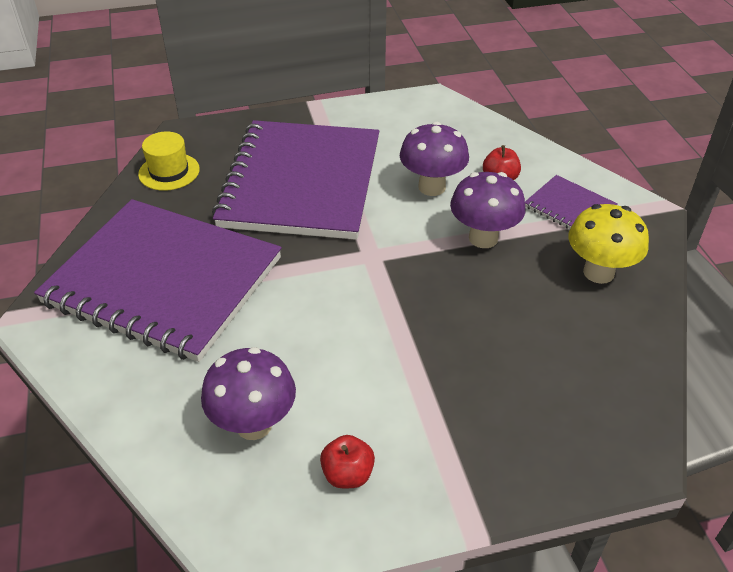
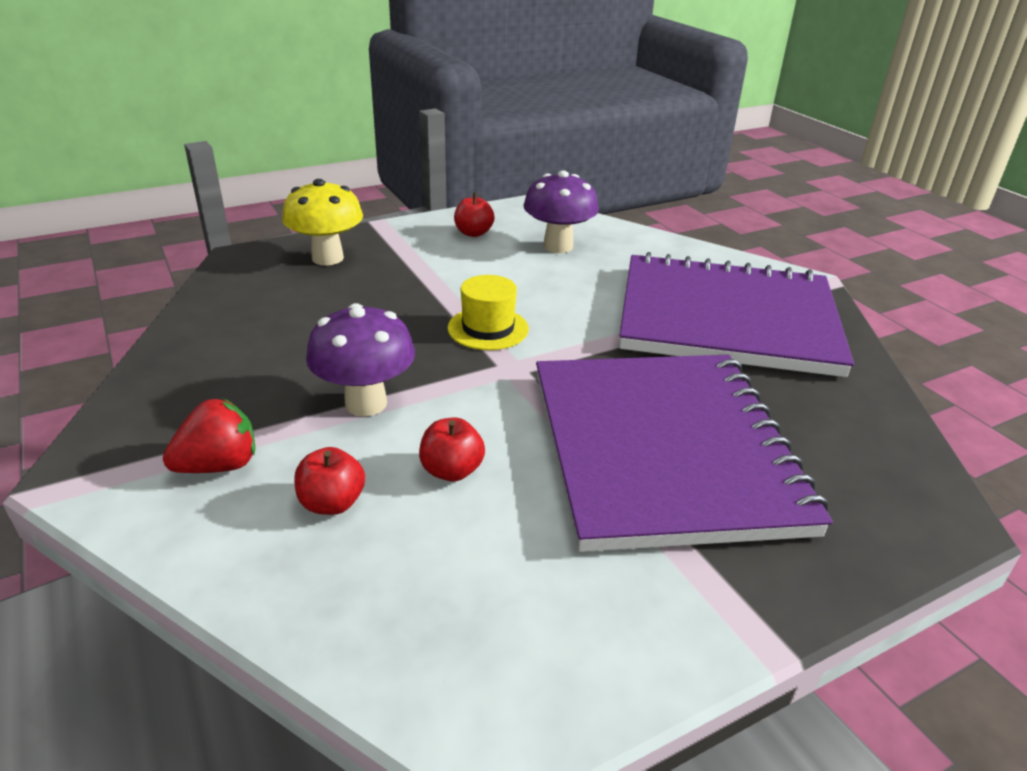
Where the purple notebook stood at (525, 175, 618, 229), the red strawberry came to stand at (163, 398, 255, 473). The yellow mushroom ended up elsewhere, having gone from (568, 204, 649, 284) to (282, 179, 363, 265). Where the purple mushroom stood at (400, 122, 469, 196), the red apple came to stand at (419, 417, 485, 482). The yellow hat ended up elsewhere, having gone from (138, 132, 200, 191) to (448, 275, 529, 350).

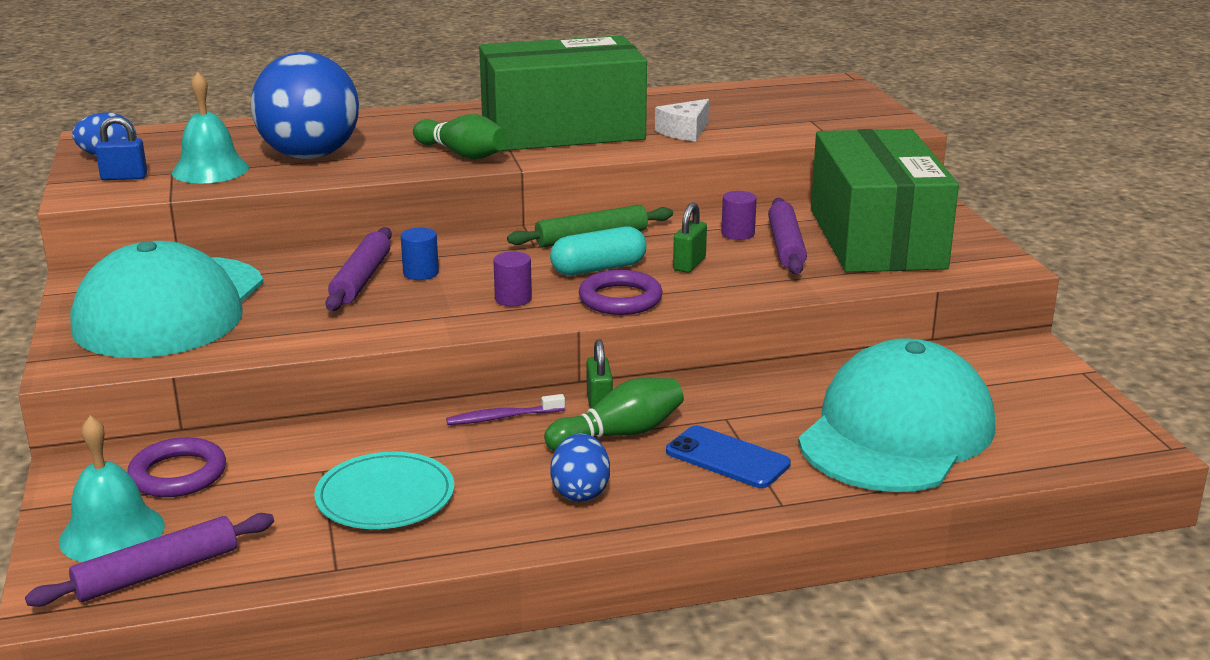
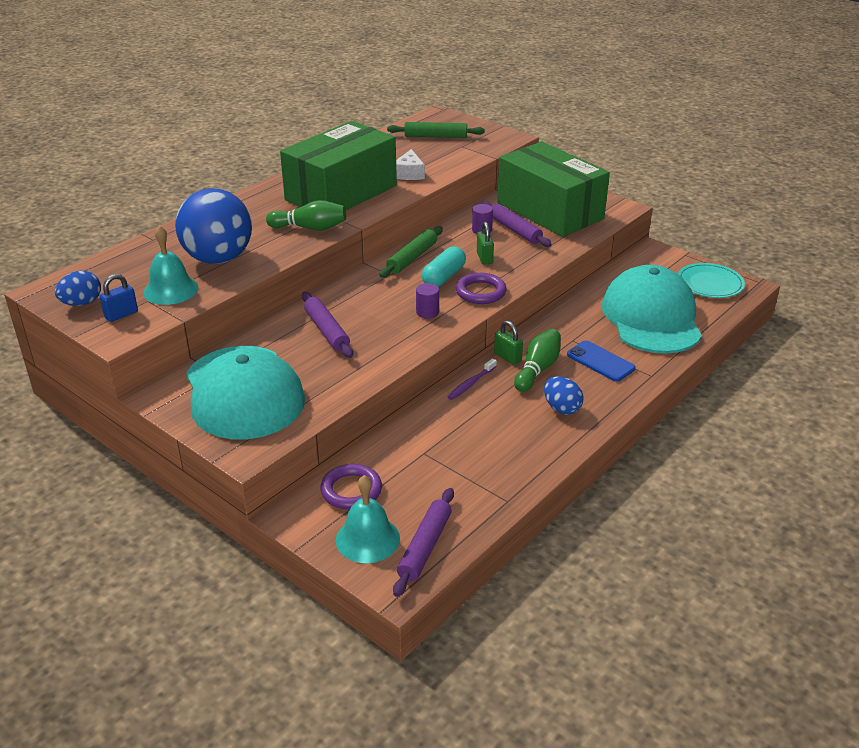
The second view gained the green rolling pin at (387, 122, 485, 138). The blue phone at (666, 425, 791, 488) ended up facing another way, 45 degrees clockwise from before. The turquoise plate ended up elsewhere, having gone from (314, 451, 454, 529) to (678, 263, 745, 298). The second view lost the blue cylinder at (401, 228, 439, 280).

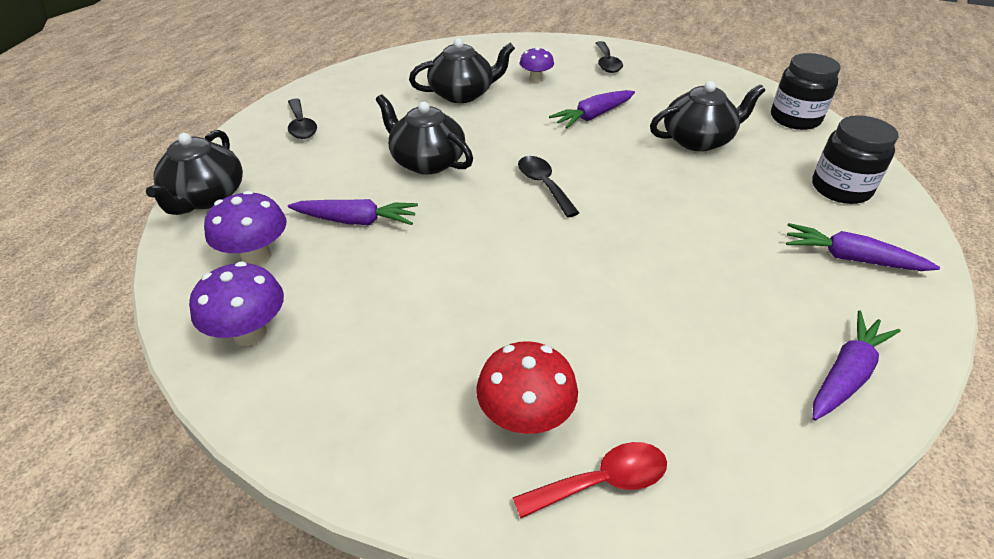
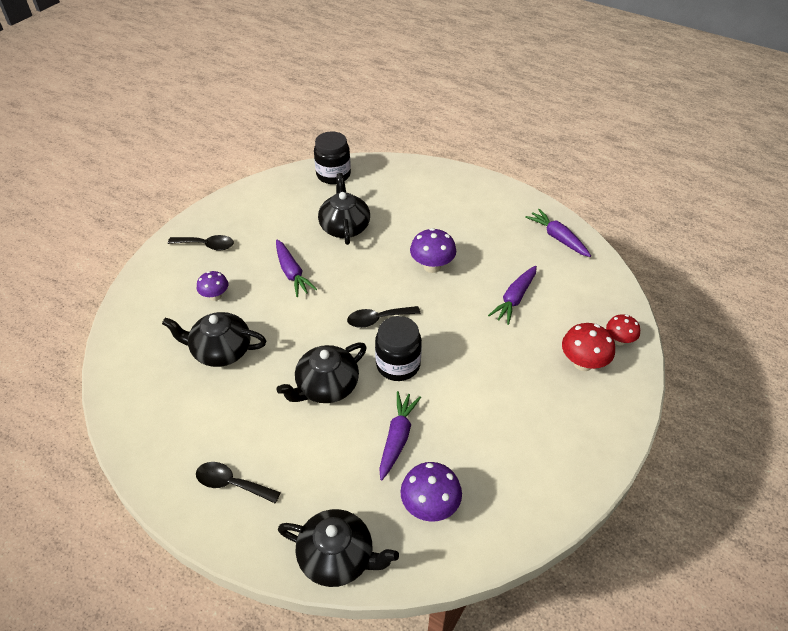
The black teapot at (409, 39, 515, 103) ended up facing another way, 75 degrees counterclockwise from before. The black spoon at (288, 98, 317, 139) ended up facing another way, 150 degrees counterclockwise from before. The black jar ended up elsewhere, having gone from (812, 115, 898, 204) to (375, 316, 422, 381). The purple mushroom ended up elsewhere, having gone from (189, 261, 284, 346) to (410, 228, 456, 273). The purple carrot ended up elsewhere, having gone from (786, 223, 940, 271) to (488, 266, 537, 325). Where the red spoon stood at (513, 442, 667, 519), the red mushroom came to stand at (606, 314, 640, 346).

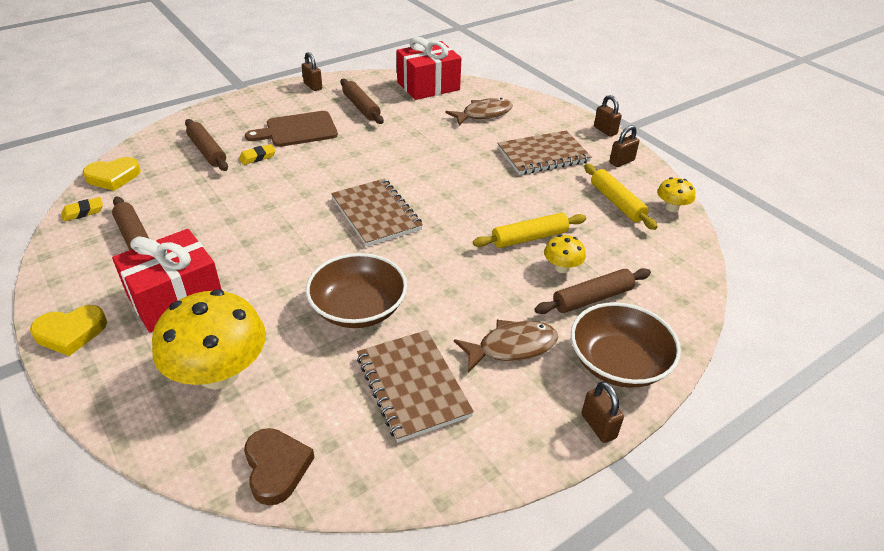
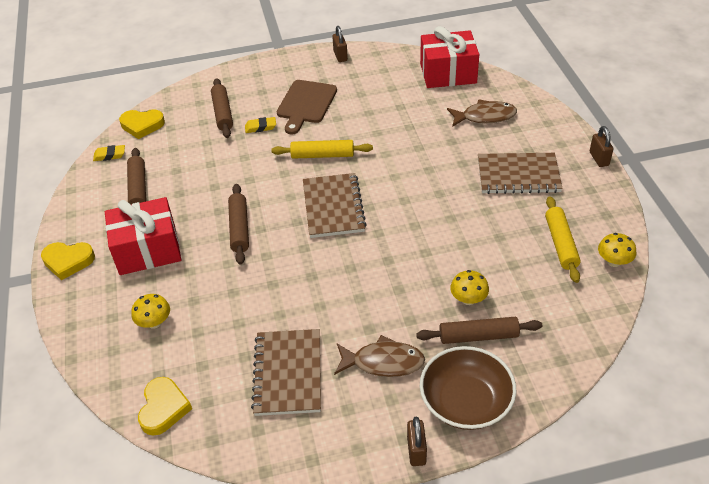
The size of the yellow mushroom at (152, 289, 266, 389) changed by a factor of 0.46. What was the brown heart at (244, 428, 315, 506) turned into the yellow heart at (138, 377, 192, 436). The brown rolling pin ended up elsewhere, having gone from (340, 79, 384, 124) to (228, 184, 249, 265). The yellow rolling pin ended up elsewhere, having gone from (473, 213, 586, 248) to (271, 140, 373, 159). The brown cutting board at (245, 111, 338, 147) ended up facing another way, 75 degrees counterclockwise from before. The second view lost the brown bowl at (306, 253, 407, 328). The second view lost the brown padlock at (609, 125, 639, 167).

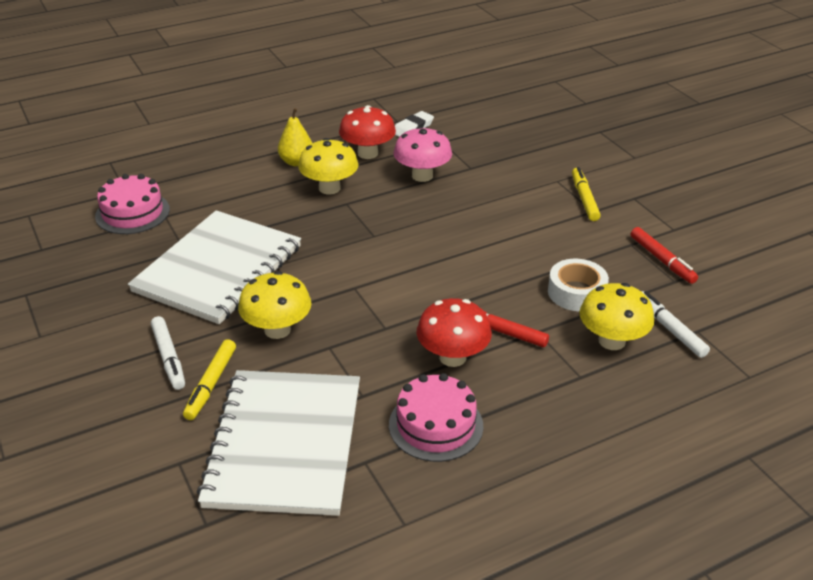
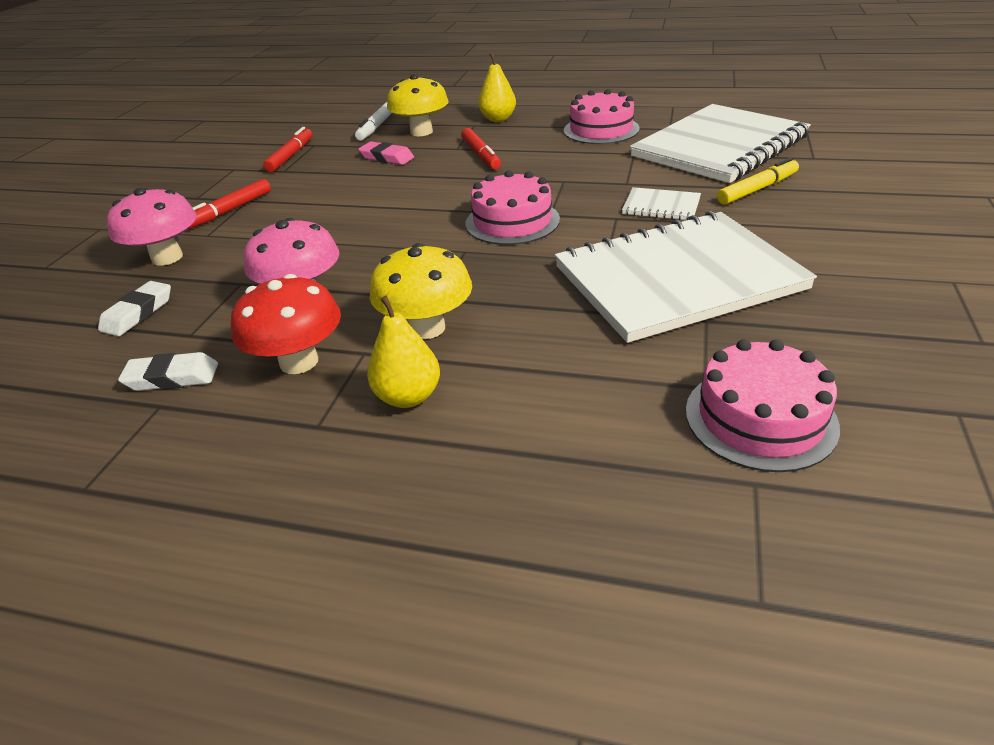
The second view gained the white eraser at (98, 281, 171, 336). The second view gained the pink mushroom at (107, 188, 196, 266). What was the yellow marker at (572, 167, 601, 221) turned into the red marker at (187, 179, 271, 230). Where the white tape stood at (548, 259, 609, 311), the pink eraser came to stand at (359, 141, 414, 165). The second view gained the pink cake at (465, 170, 560, 245). The second view gained the yellow pear at (478, 52, 516, 122). Where the yellow mushroom stood at (238, 271, 312, 339), the white notebook came to stand at (622, 187, 701, 220). The second view lost the white marker at (151, 316, 185, 390). The second view lost the red mushroom at (417, 298, 492, 367).

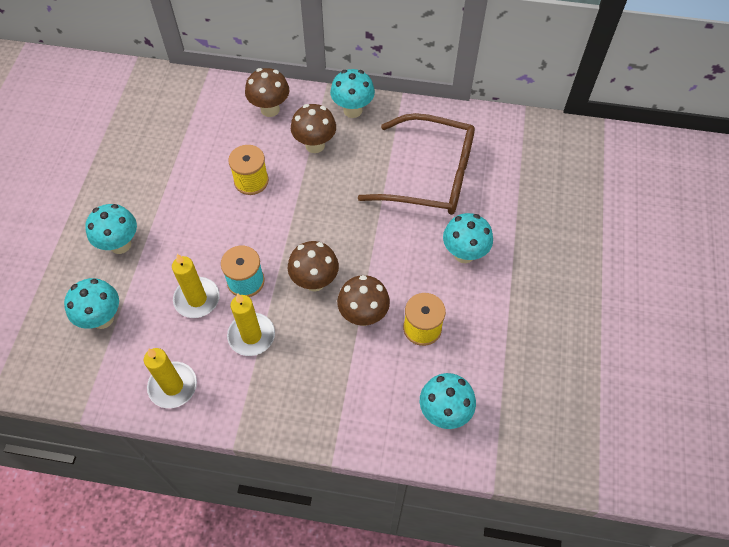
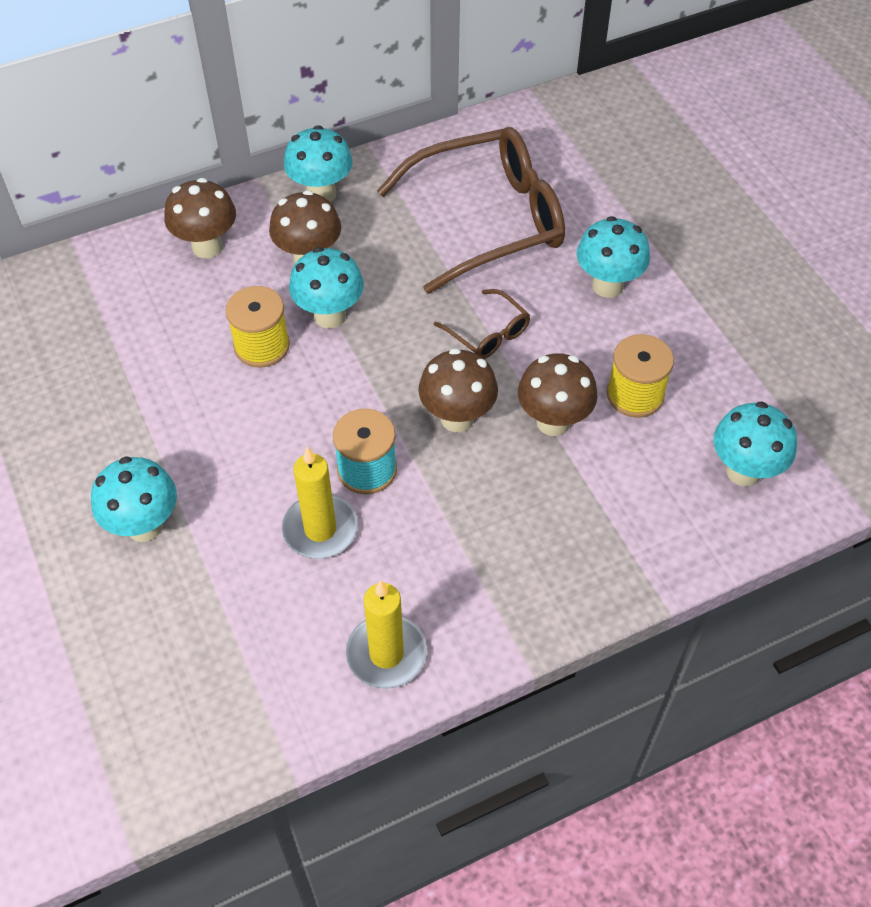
The turquoise mushroom ended up elsewhere, having gone from (64, 278, 119, 329) to (289, 247, 364, 329). The second view gained the brown glasses at (434, 289, 530, 359). The second view lost the yellow candle at (227, 294, 275, 356).

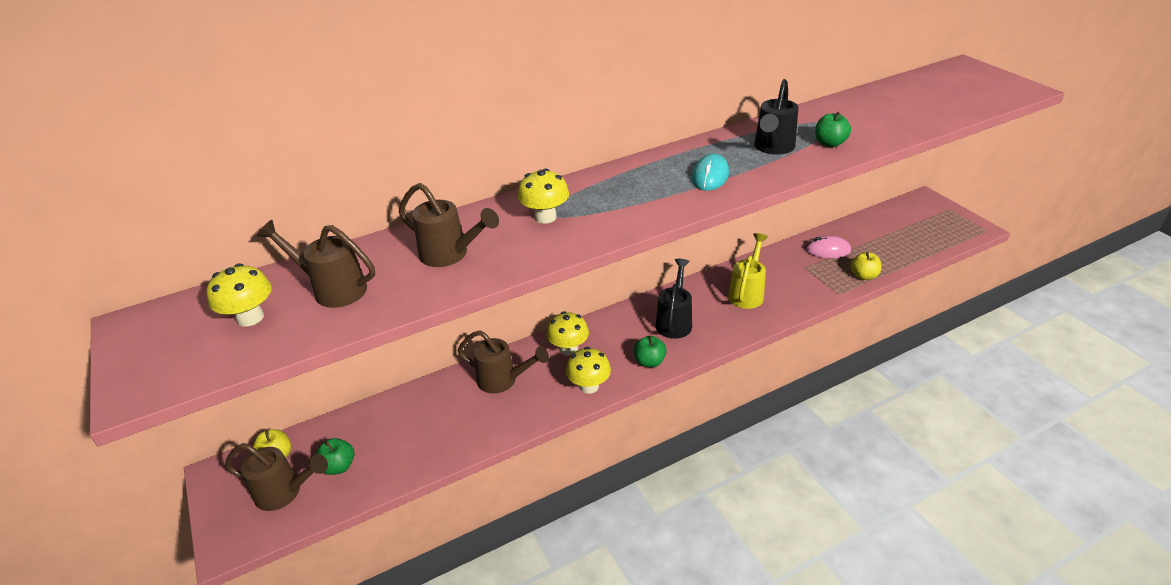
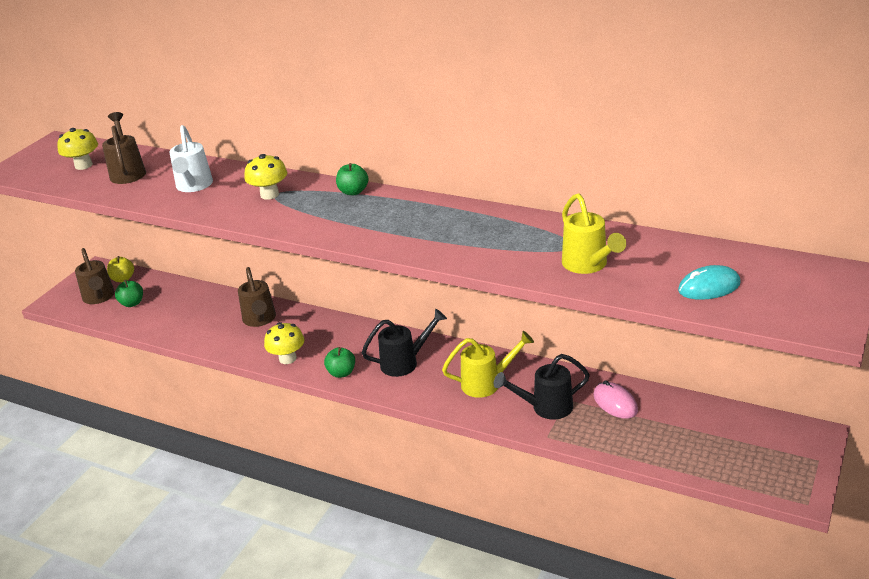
What was the brown watering can at (399, 183, 499, 267) turned into the white watering can at (170, 125, 213, 192). The green apple ended up elsewhere, having gone from (815, 112, 851, 147) to (336, 163, 369, 195). The black watering can ended up elsewhere, having gone from (754, 79, 799, 155) to (494, 354, 590, 419). The second view gained the yellow watering can at (562, 193, 626, 274). The turquoise mouse ended up elsewhere, having gone from (692, 154, 729, 191) to (678, 265, 741, 300). The second view lost the yellow mushroom at (547, 312, 589, 356). The second view lost the yellow apple at (851, 252, 881, 280).

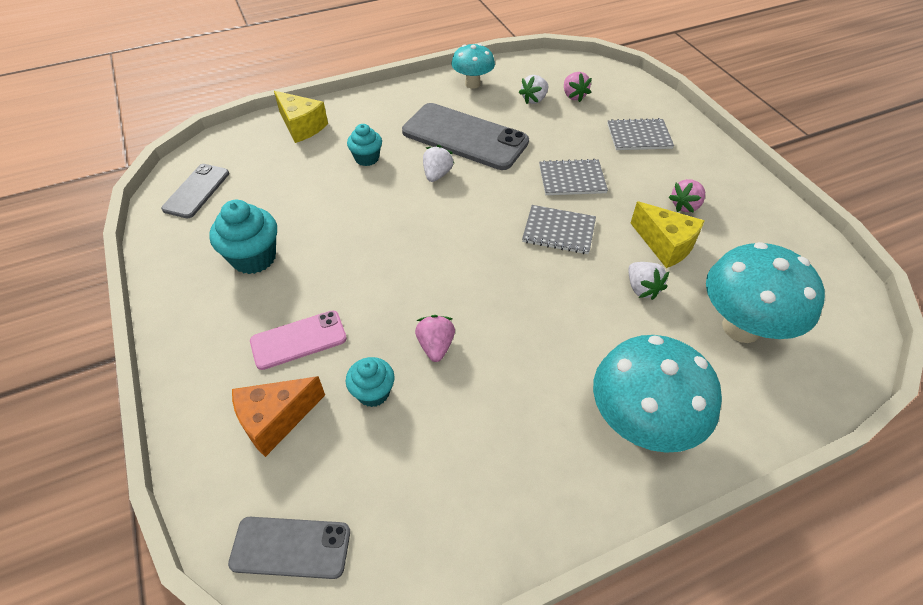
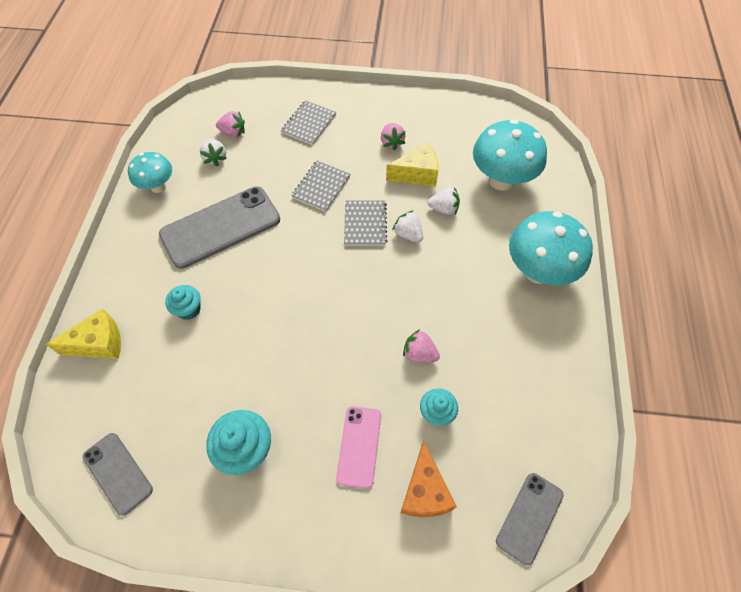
The grey notebook at (522, 205, 596, 254) ended up facing another way, 45 degrees counterclockwise from before. The white strawberry ended up elsewhere, having gone from (423, 145, 454, 182) to (392, 210, 423, 243).

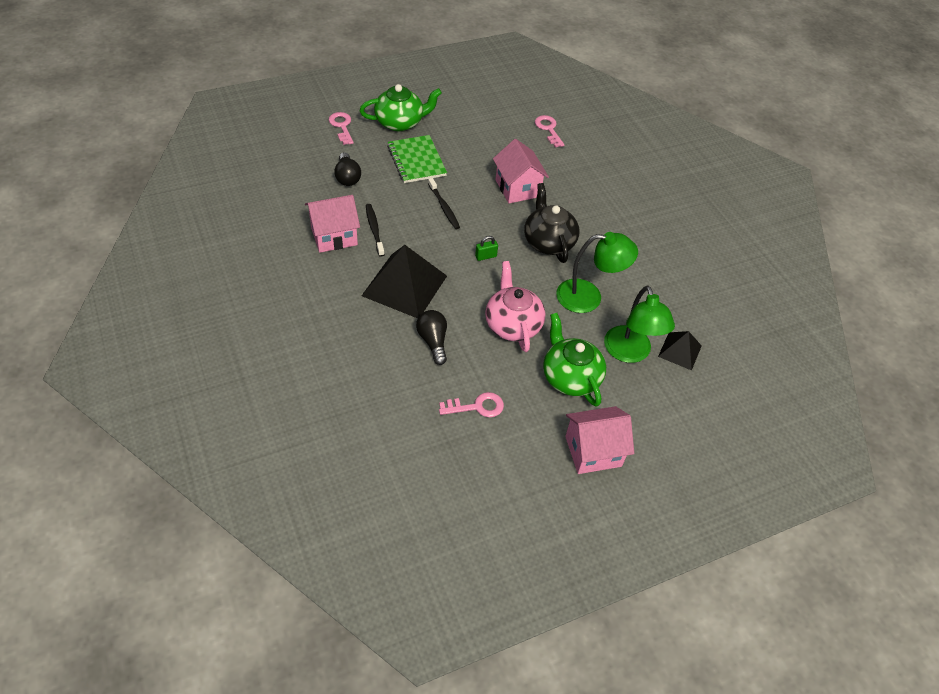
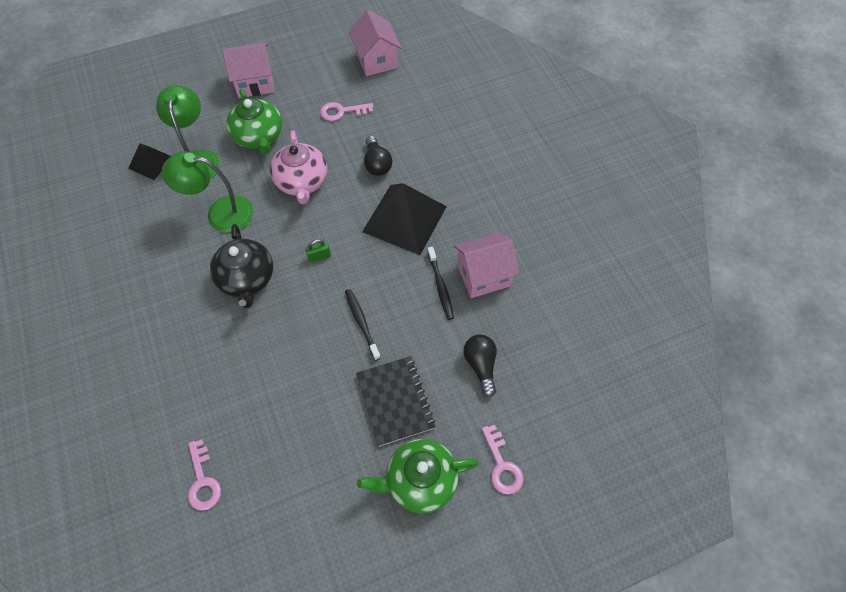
The pink house ended up elsewhere, having gone from (493, 139, 549, 203) to (349, 10, 402, 76). What was the green notebook at (387, 135, 447, 183) turned into the black notebook at (356, 356, 435, 446).

